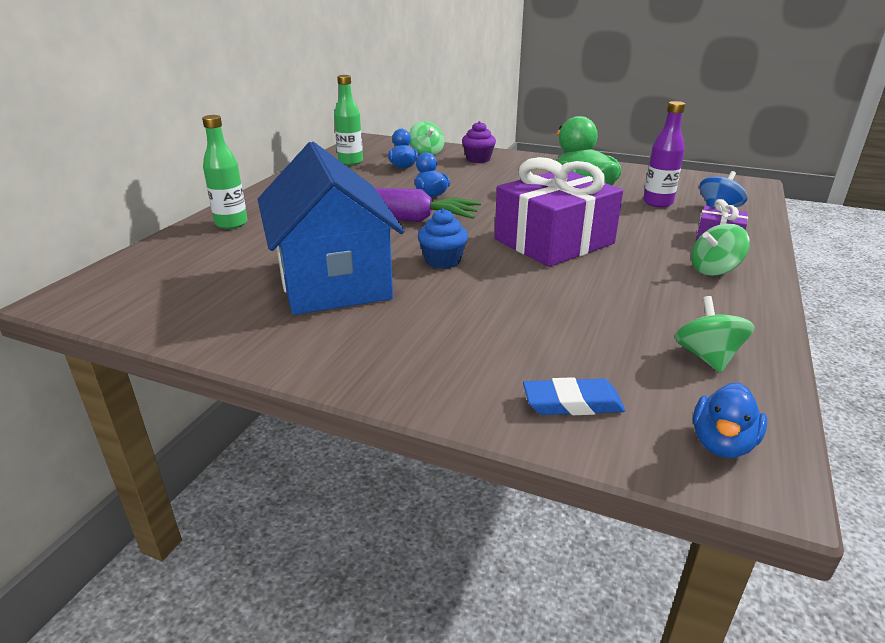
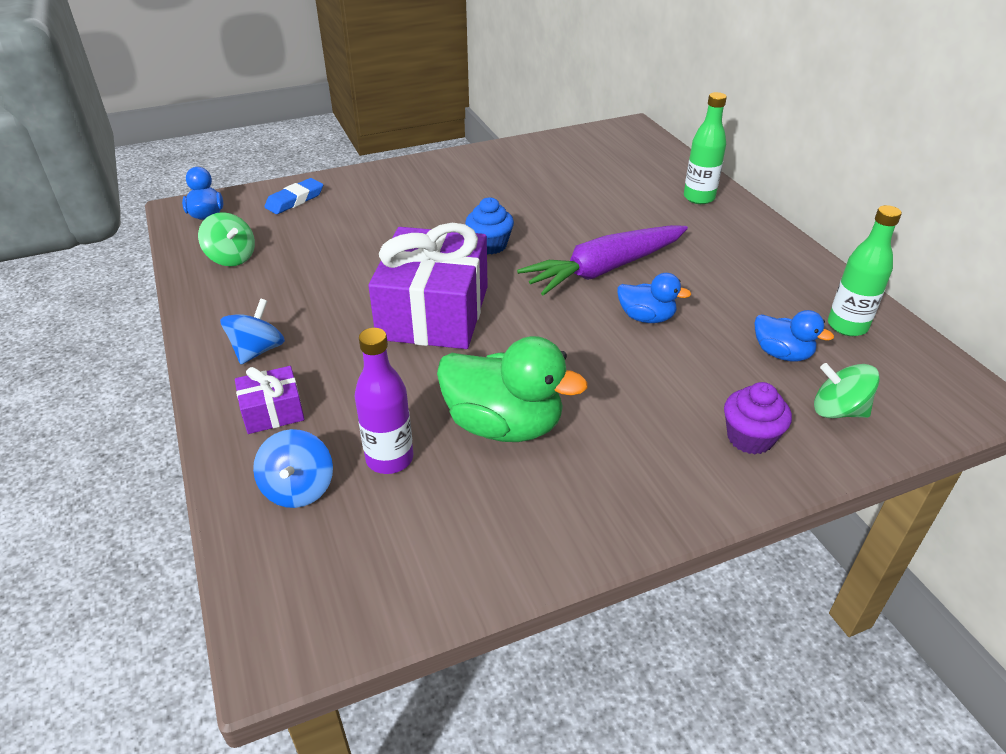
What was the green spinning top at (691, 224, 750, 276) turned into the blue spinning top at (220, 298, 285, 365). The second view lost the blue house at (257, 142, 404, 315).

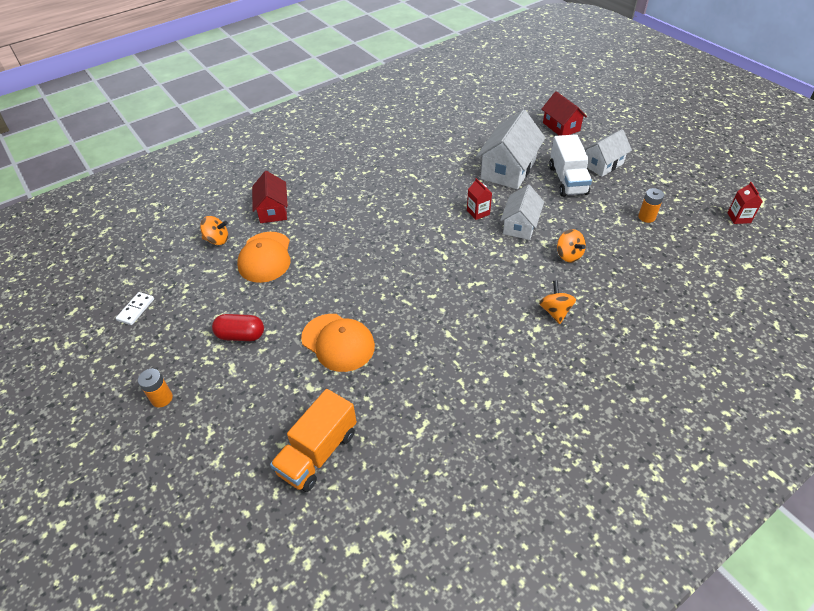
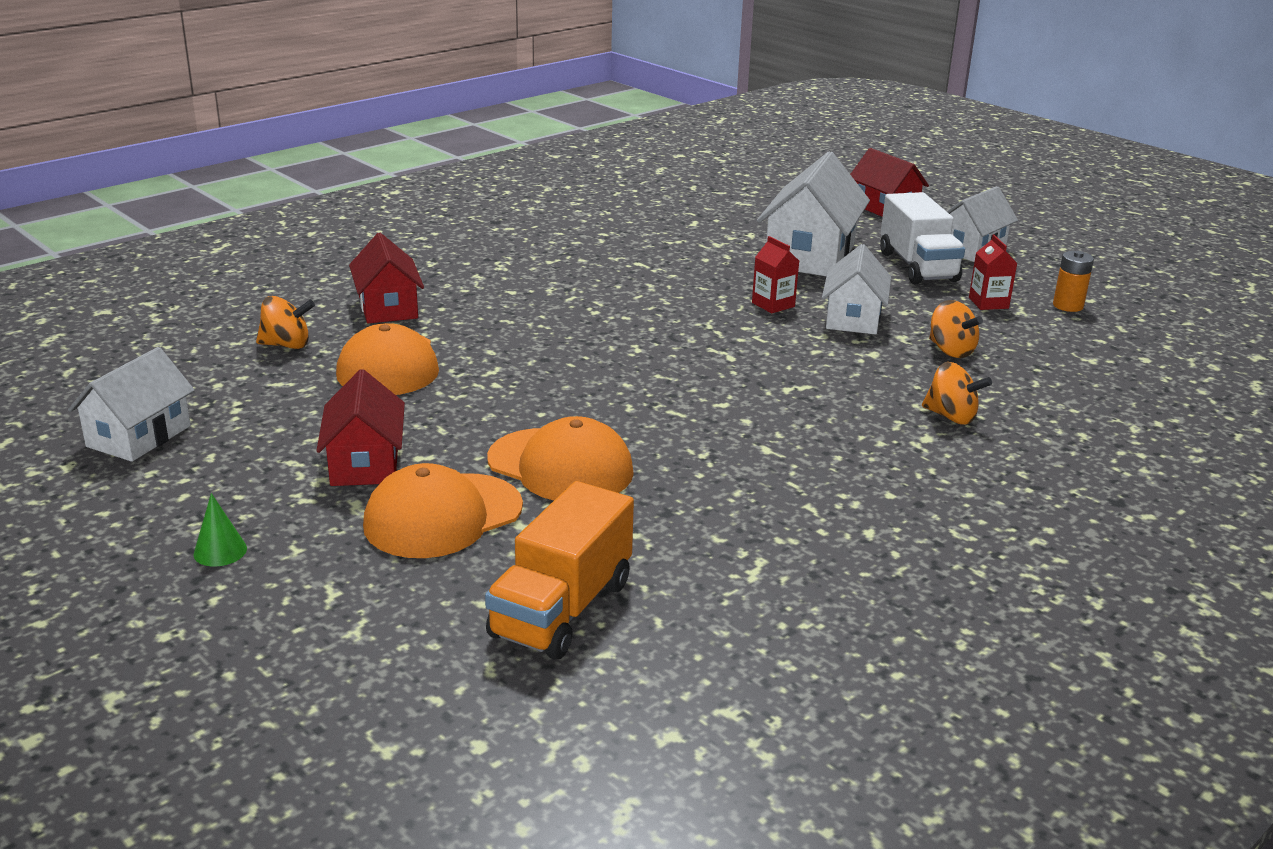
Where the white domino stood at (116, 292, 154, 325), the white house came to stand at (68, 347, 195, 462). Where the orange battery stood at (138, 369, 173, 407), the green cone came to stand at (194, 493, 247, 567). Where the red capsule stood at (212, 314, 264, 341), the red house came to stand at (316, 369, 405, 486). The second view gained the orange cap at (363, 463, 523, 558). The orange spinning top at (539, 280, 576, 324) ended up facing another way, 135 degrees clockwise from before. The red carton ended up elsewhere, having gone from (727, 182, 763, 224) to (969, 235, 1017, 310).

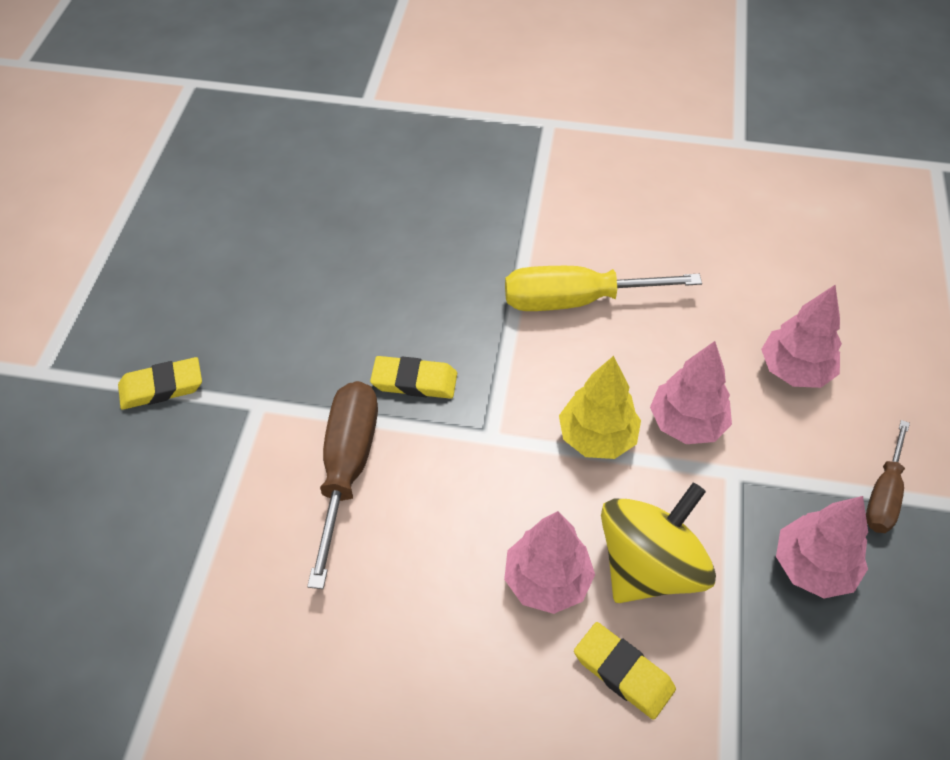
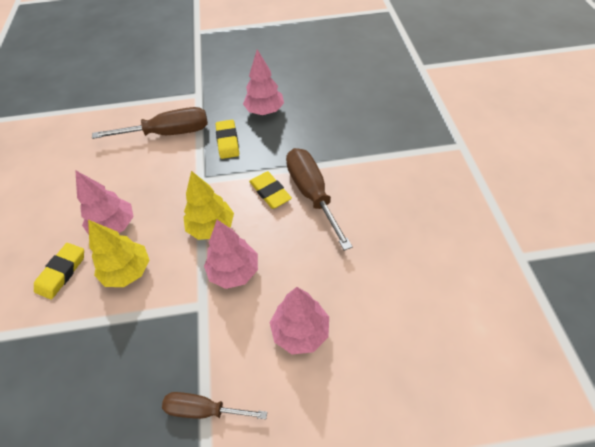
Where the yellow spinning top stood at (601, 483, 716, 603), the yellow tree came to stand at (88, 220, 149, 287). The pink tree ended up elsewhere, having gone from (776, 496, 868, 598) to (243, 49, 284, 115). The yellow eraser ended up elsewhere, having gone from (118, 357, 202, 410) to (249, 171, 292, 209). What was the yellow screwdriver at (505, 266, 702, 311) turned into the brown screwdriver at (286, 148, 353, 251).

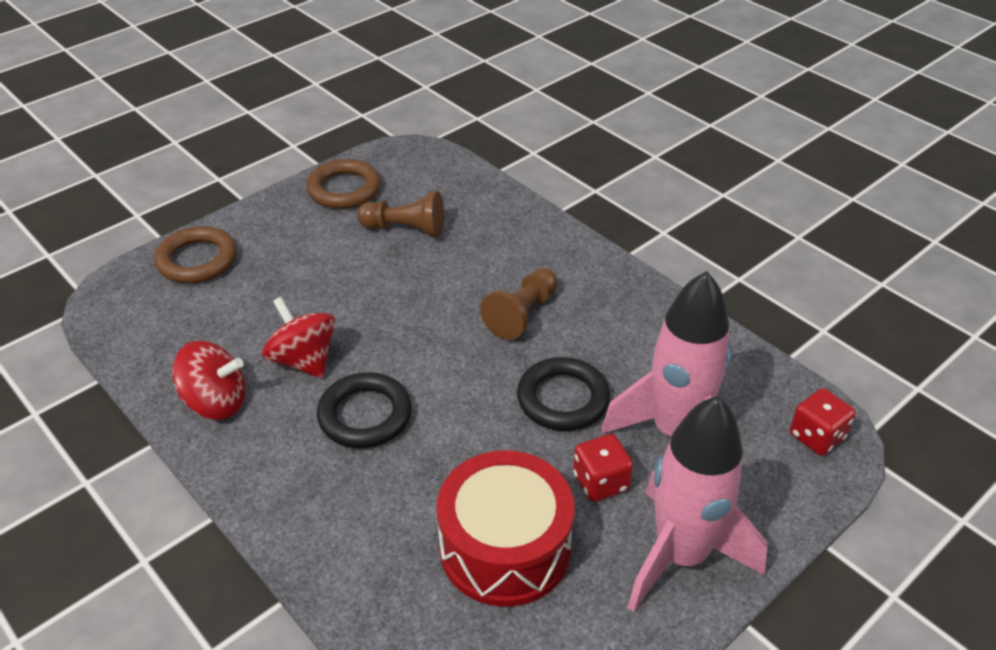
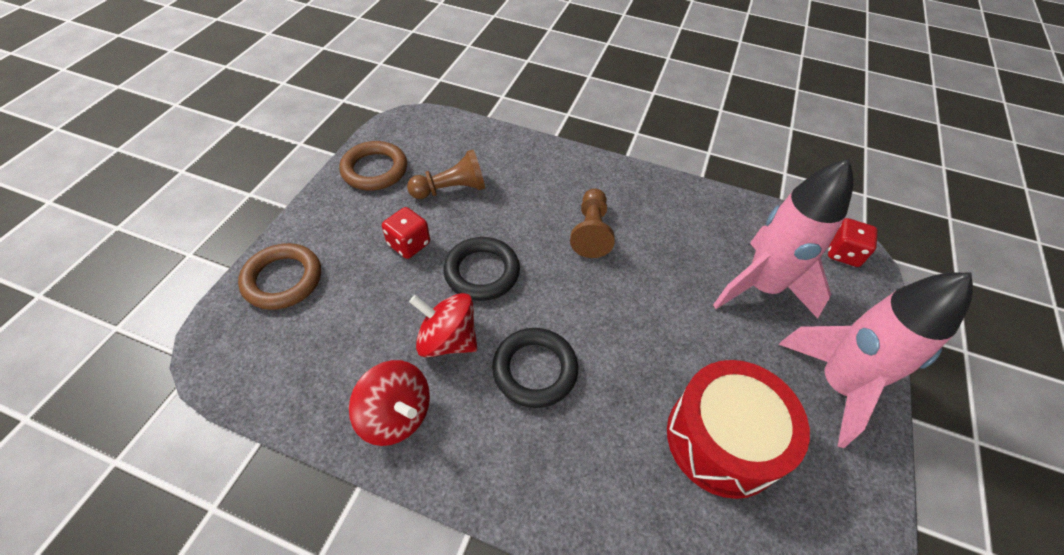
The red spinning top at (172, 341, 245, 420) ended up facing another way, 60 degrees clockwise from before. The red dice ended up elsewhere, having gone from (573, 434, 633, 502) to (382, 207, 430, 259). The black ring ended up elsewhere, having gone from (517, 357, 610, 431) to (443, 237, 520, 301).

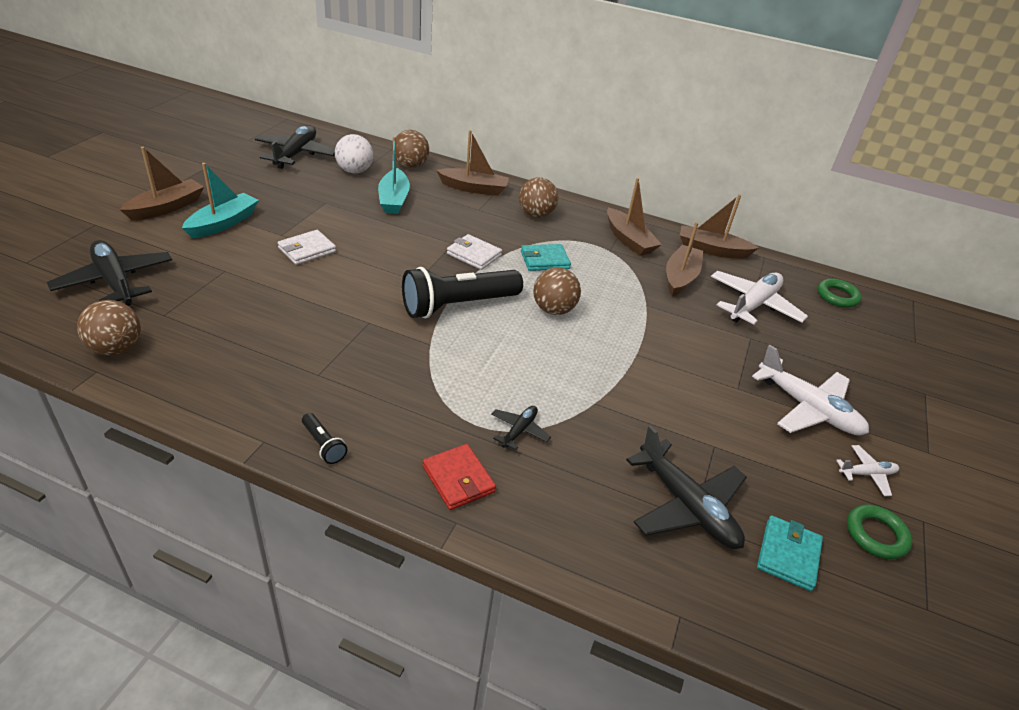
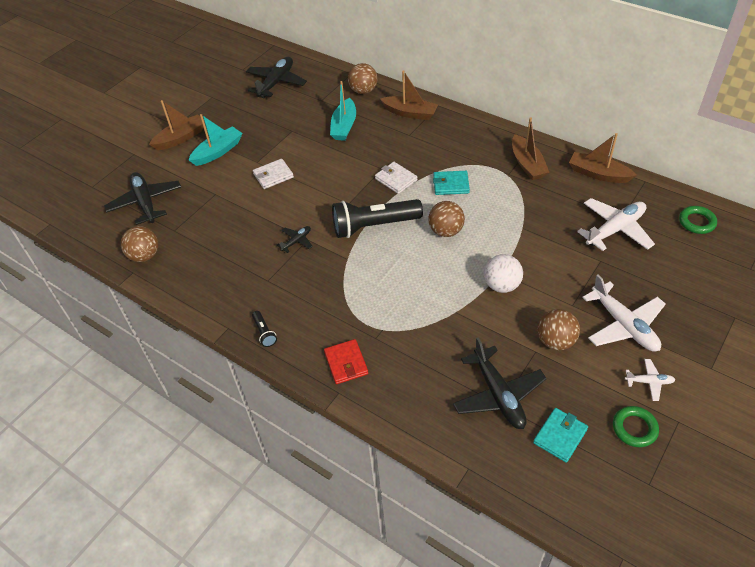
The black plane ended up elsewhere, having gone from (491, 406, 551, 450) to (277, 226, 313, 253). The white ball ended up elsewhere, having gone from (335, 134, 373, 173) to (484, 254, 523, 293). The brown ball ended up elsewhere, having gone from (519, 177, 558, 218) to (538, 309, 580, 350). The second view lost the brown boat at (666, 222, 703, 297).

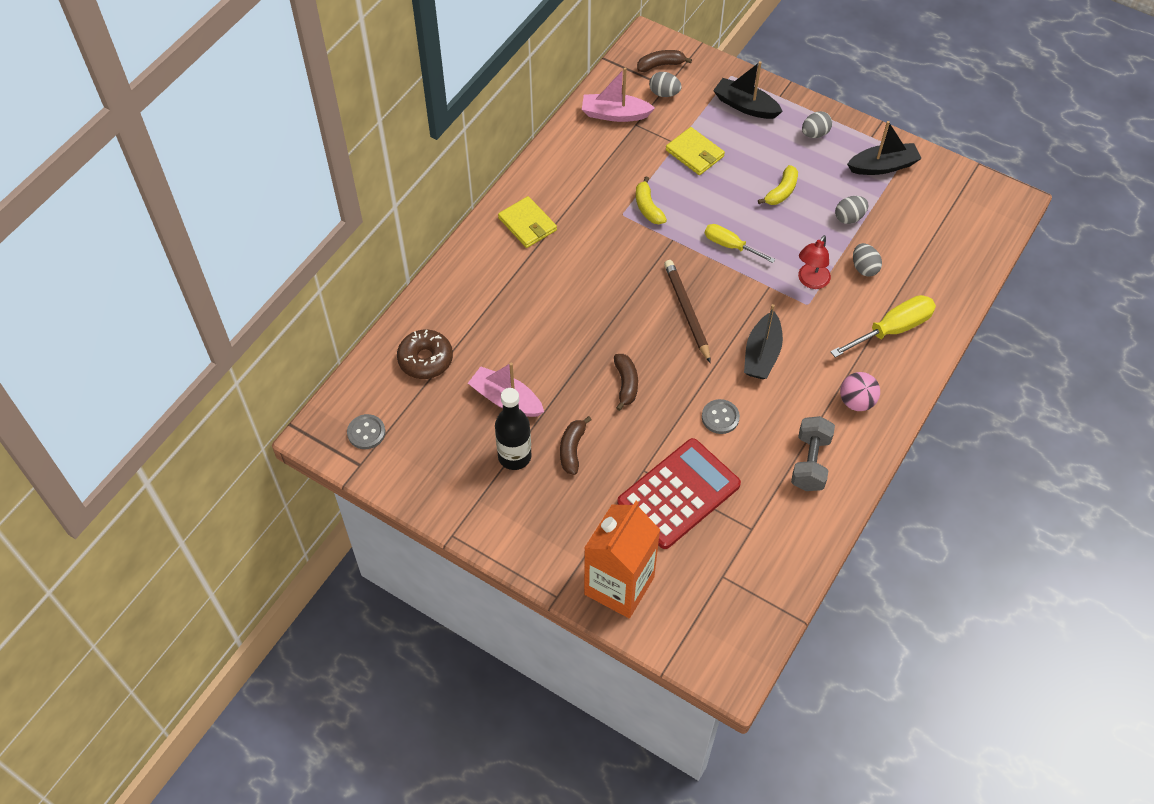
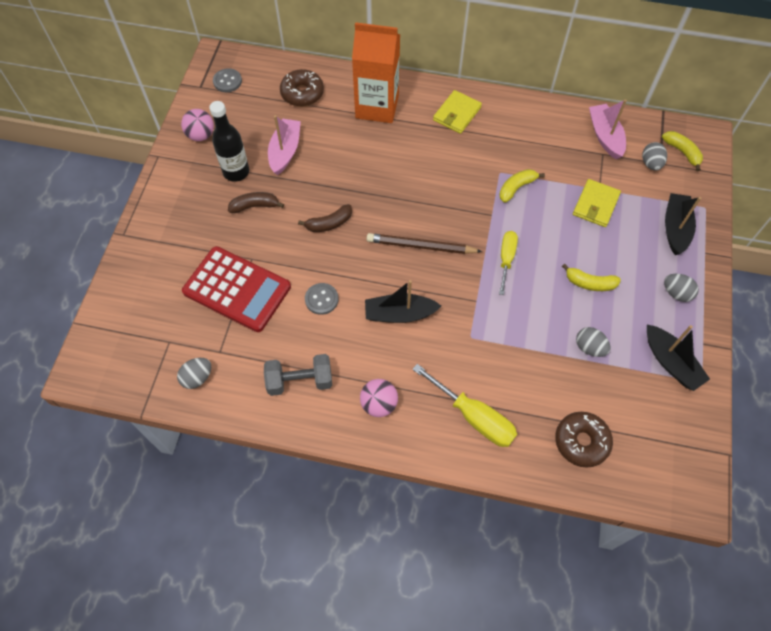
The grey egg ended up elsewhere, having gone from (853, 243, 882, 277) to (177, 358, 211, 389). The second view gained the pink ball at (181, 109, 214, 141). The orange carton ended up elsewhere, having gone from (584, 501, 660, 618) to (352, 22, 400, 123). The brown pencil at (664, 260, 711, 363) ended up facing another way, 135 degrees counterclockwise from before. The second view gained the brown donut at (555, 412, 613, 468). What was the brown banana at (637, 50, 692, 72) turned into the yellow banana at (662, 131, 703, 171). The second view lost the red lamp at (798, 235, 831, 289).

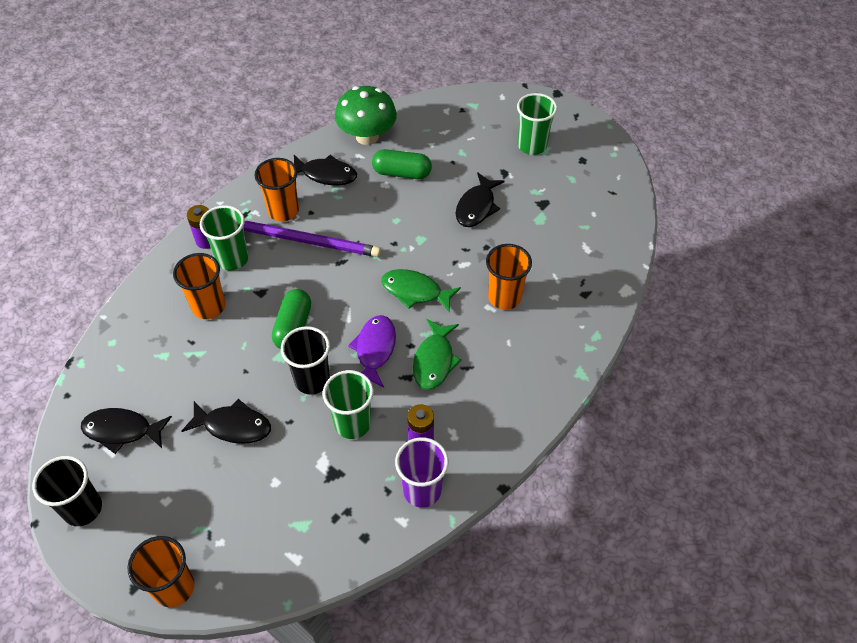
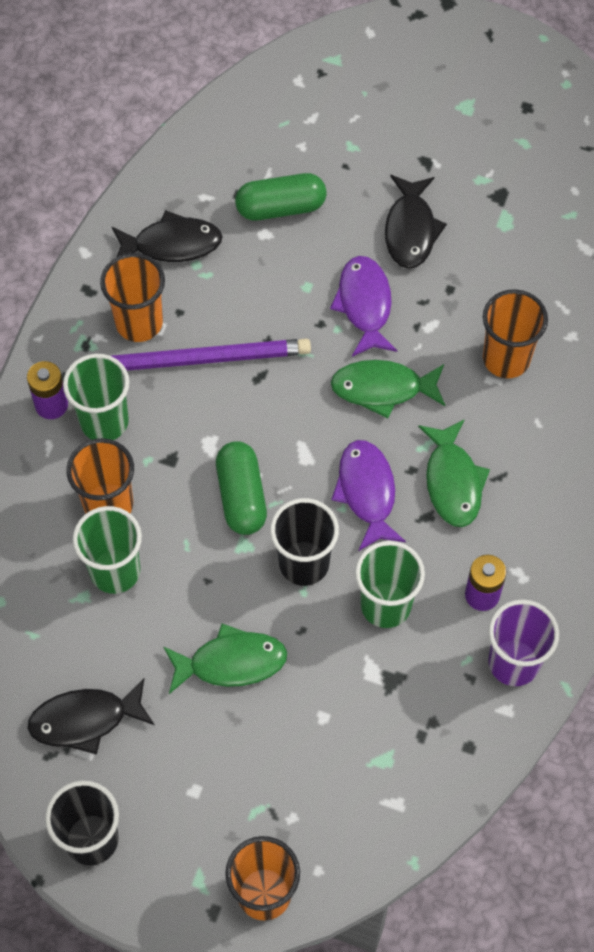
The green cup ended up elsewhere, having gone from (517, 93, 557, 155) to (73, 506, 142, 594). What was the black fish at (182, 399, 271, 444) turned into the green fish at (163, 624, 287, 694). The second view gained the purple fish at (330, 256, 398, 357). The second view lost the green mushroom at (335, 86, 397, 145).

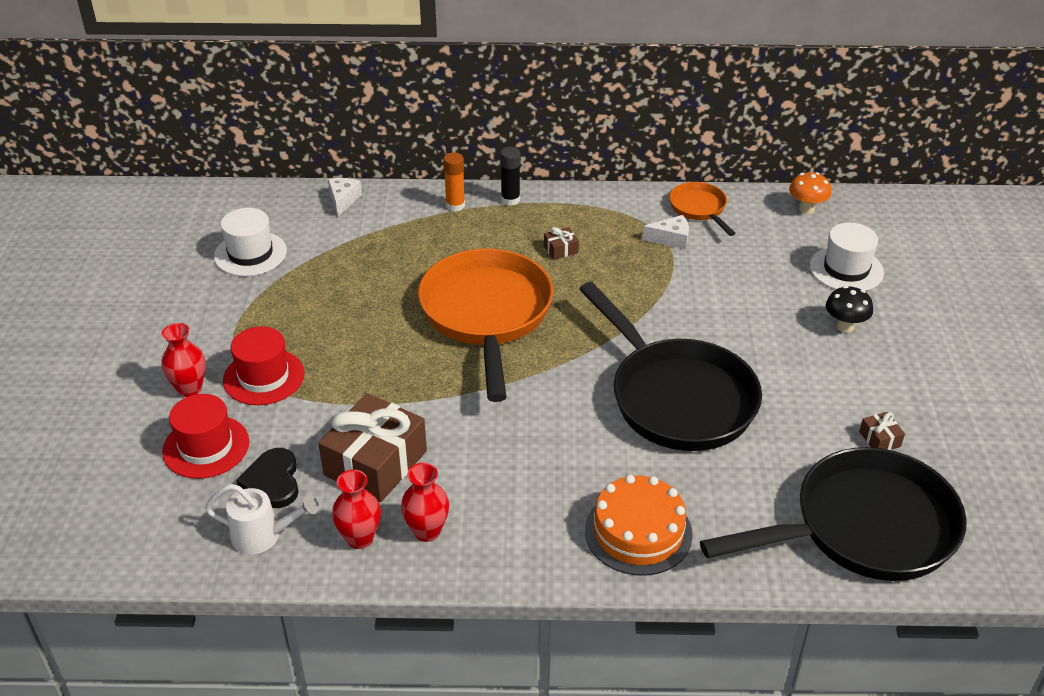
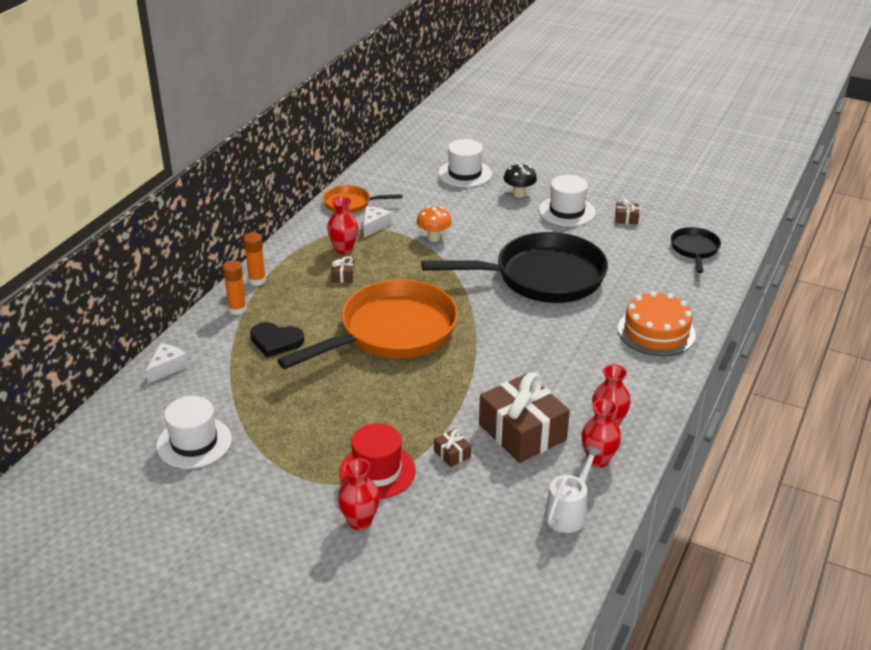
The white cheese at (328, 178, 362, 217) ended up facing another way, 90 degrees clockwise from before. What was the black glue stick at (500, 147, 521, 206) turned into the orange glue stick at (243, 233, 266, 286). The black heart ended up elsewhere, having gone from (236, 448, 299, 508) to (250, 322, 304, 357). The orange pan at (418, 249, 553, 402) ended up facing another way, 120 degrees clockwise from before. The second view gained the red vase at (327, 196, 358, 254). The orange mushroom ended up elsewhere, having gone from (789, 172, 831, 214) to (417, 206, 452, 242). The second view gained the brown gift at (434, 429, 471, 467). The second view gained the white hat at (539, 175, 596, 226). The size of the black pan at (700, 447, 967, 581) changed by a factor of 0.47. The second view lost the red hat at (162, 394, 249, 479).

